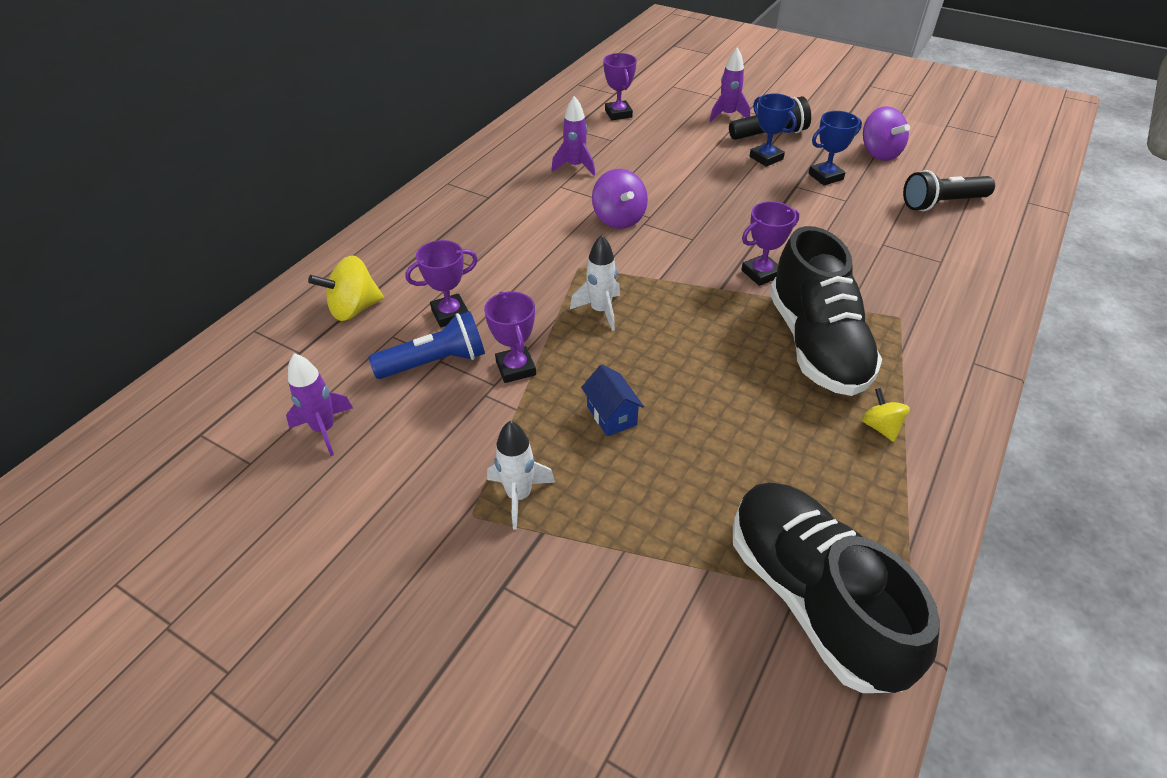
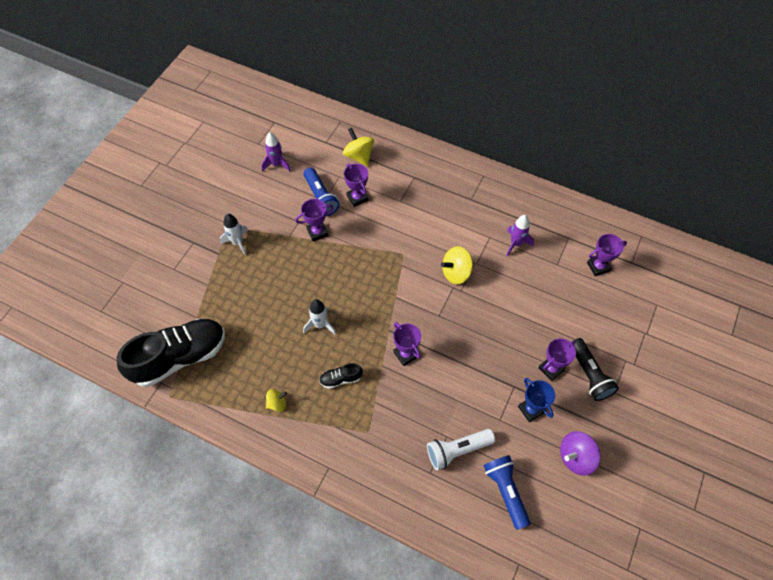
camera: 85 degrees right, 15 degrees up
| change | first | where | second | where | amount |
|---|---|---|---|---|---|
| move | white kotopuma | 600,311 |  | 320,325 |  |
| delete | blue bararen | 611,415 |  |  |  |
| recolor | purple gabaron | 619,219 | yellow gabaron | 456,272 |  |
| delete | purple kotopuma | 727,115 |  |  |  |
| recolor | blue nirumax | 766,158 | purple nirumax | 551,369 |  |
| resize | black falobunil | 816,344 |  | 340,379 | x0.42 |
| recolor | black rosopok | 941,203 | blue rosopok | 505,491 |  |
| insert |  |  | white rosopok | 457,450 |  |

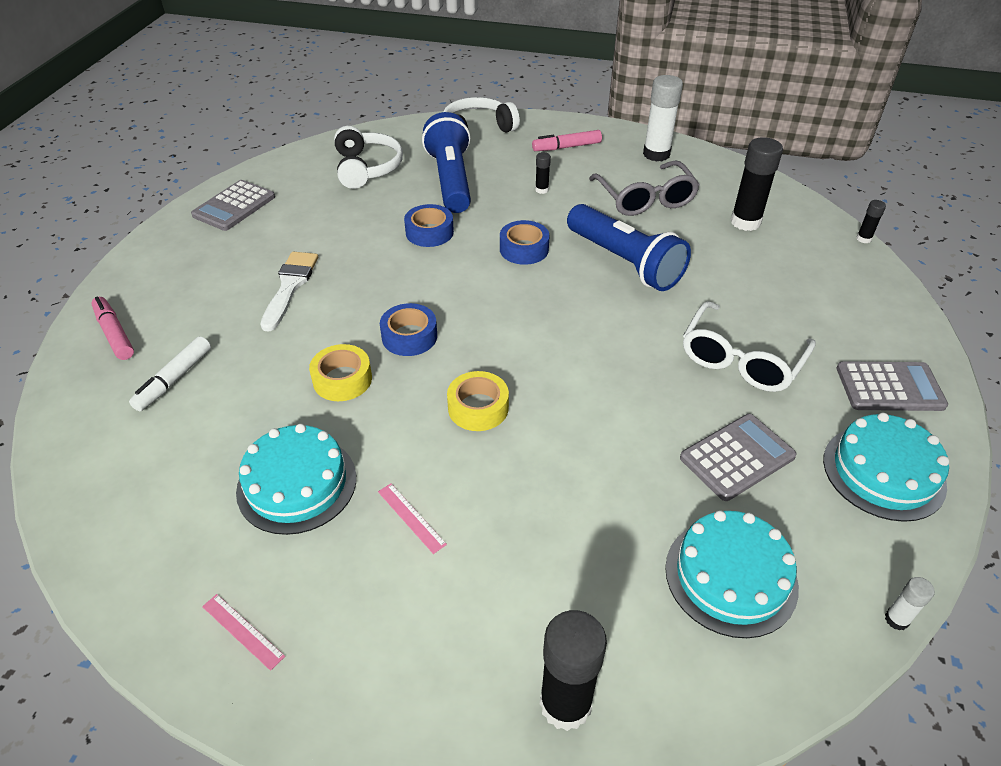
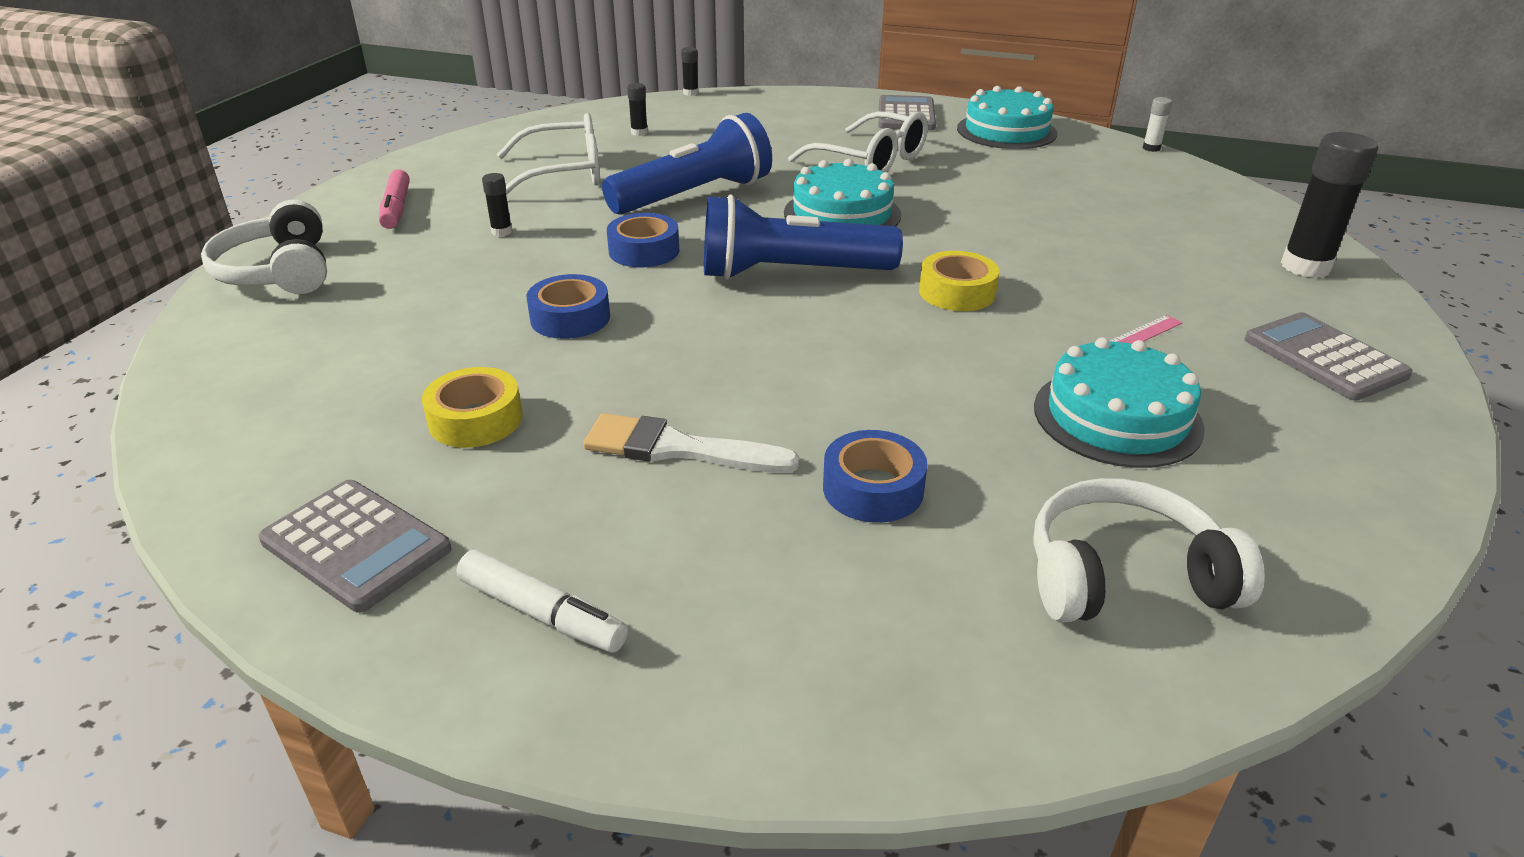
camera: 85 degrees left, 10 degrees down
| change | first | where | second | where | amount |
|---|---|---|---|---|---|
| delete | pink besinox | 115,333 |  |  |  |
| move | white besinox | 174,379 |  | 542,614 |  |
| delete | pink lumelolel | 243,631 |  |  |  |
| move | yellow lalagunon | 342,379 |  | 475,419 |  |
| move | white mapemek | 367,168 |  | 1123,576 |  |
| move | blue lalagunon | 409,336 |  | 873,489 |  |
| move | blue rosopok | 451,180 |  | 790,273 |  |
| recolor | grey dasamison | 645,199 | white dasamison | 564,174 |  |
| delete | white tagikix | 656,154 |  |  |  |
| move | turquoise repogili | 731,576 |  | 842,214 |  |
| move | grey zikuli | 737,457 |  | 1324,358 |  |
| resize | black tagikix | 745,222 |  | 639,133 | x0.47 |

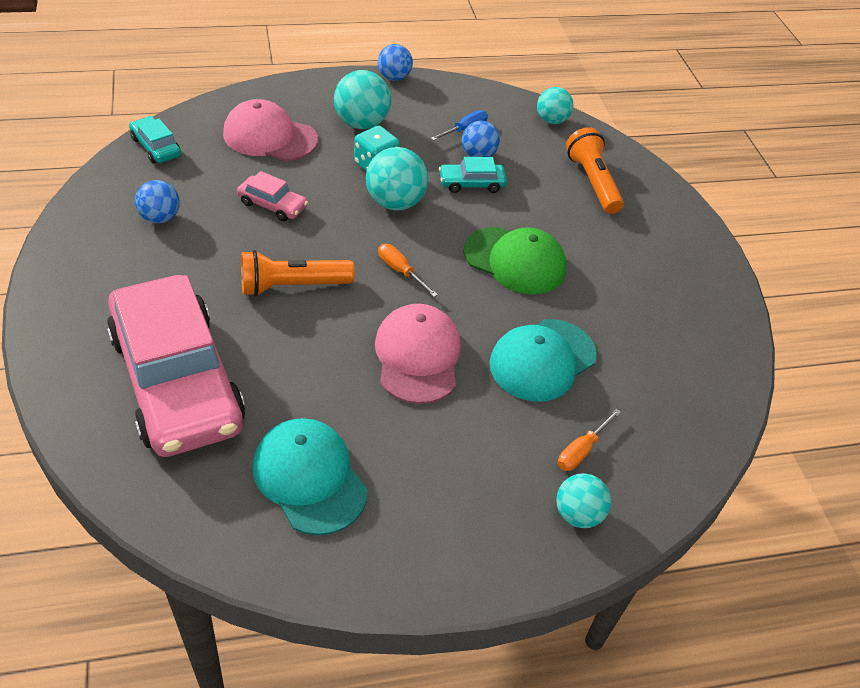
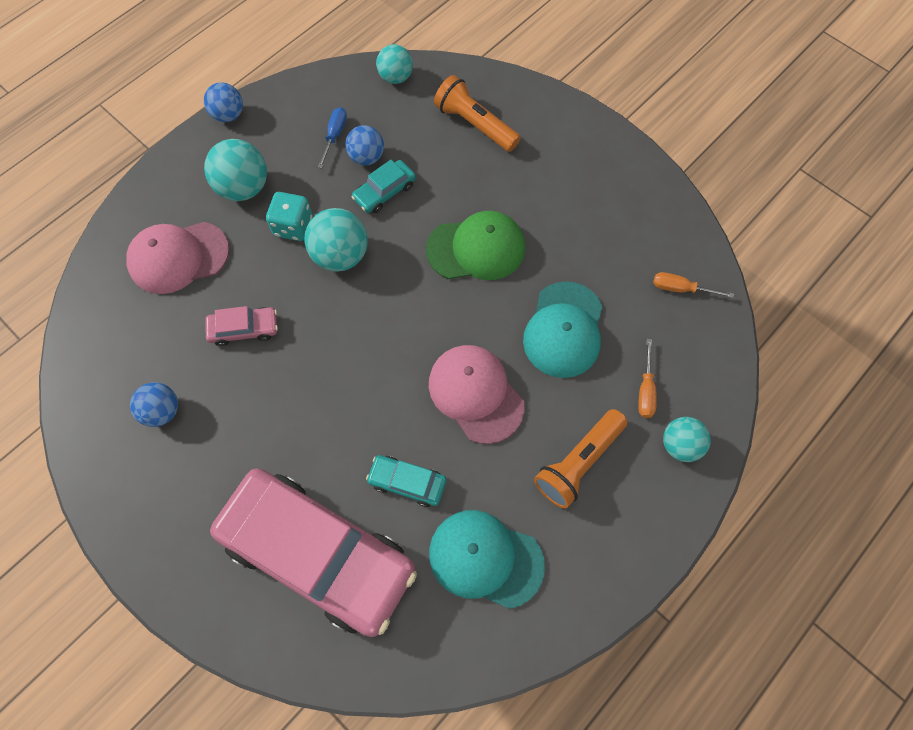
camera: 30 degrees left, 20 degrees up
| change | first | where | second | where | amount |
|---|---|---|---|---|---|
| move | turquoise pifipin | 156,147 |  | 407,482 |  |
| move | orange rosopok | 292,286 |  | 578,462 |  |
| move | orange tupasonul | 400,271 |  | 680,289 |  |

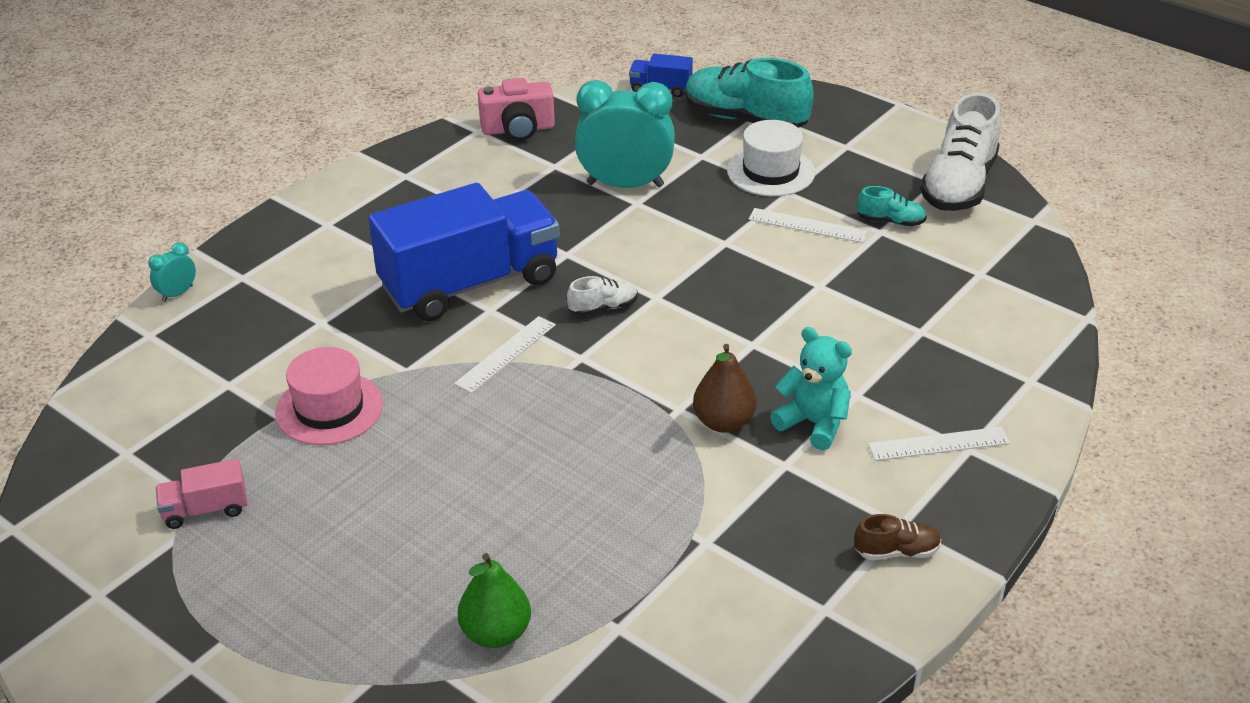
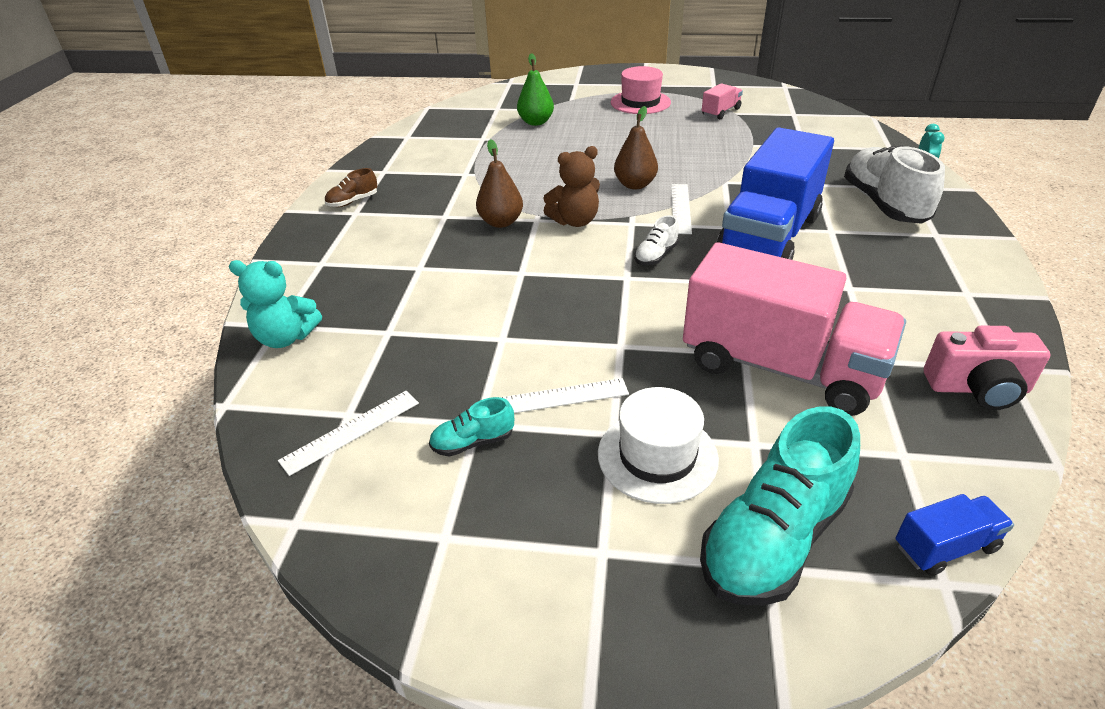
camera: 150 degrees right, 0 degrees up
| change | first | where | second | where | amount |
|---|---|---|---|---|---|
| move | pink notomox | 329,408 |  | 640,102 |  |
| rotate | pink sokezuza | 518,129 |  | 977,388 | 135 degrees counterclockwise |
| replace | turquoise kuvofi | 625,184 | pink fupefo | 780,367 |  |
| rotate | turquoise falobunil | 745,119 |  | 773,538 | 135 degrees clockwise |
| move | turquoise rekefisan | 813,423 |  | 286,337 |  |
| move | white lumelolel | 938,444 |  | 351,431 |  |
| move | white falobunil | 958,185 |  | 884,204 |  |
| insert |  |  | brown rekefisan | 575,221 |  |
| insert |  |  | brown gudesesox | 635,185 |  |

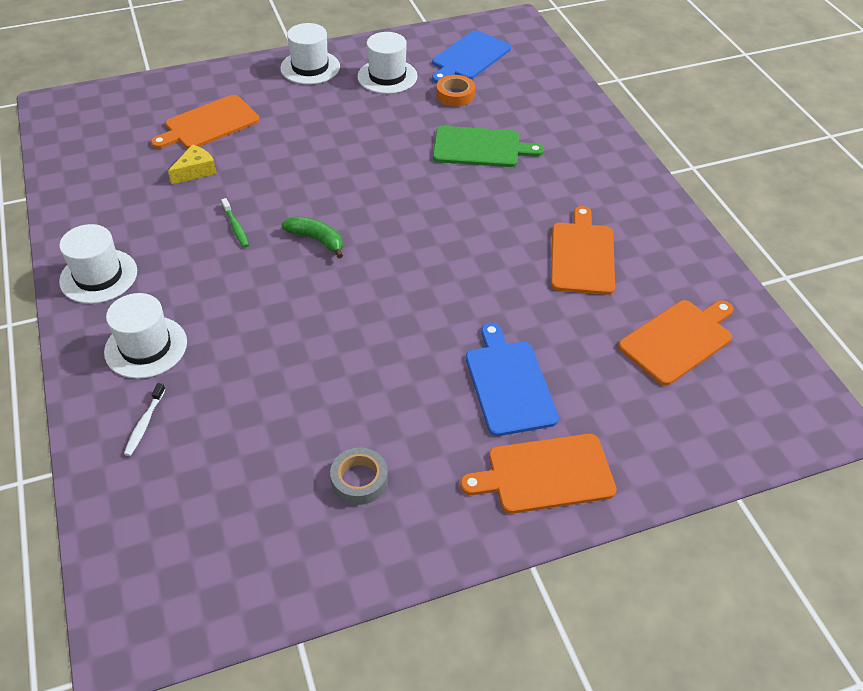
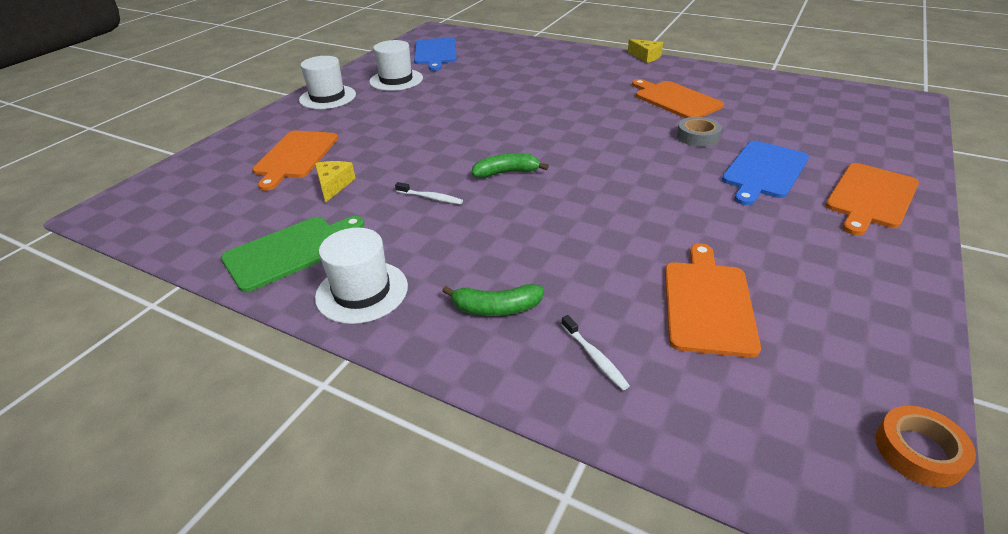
camera: 40 degrees left, 10 degrees down
| change | first | where | second | where | amount |
|---|---|---|---|---|---|
| replace | white notomox | 146,347 | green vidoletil | 496,308 |  |
| recolor | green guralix | 236,227 | white guralix | 431,198 |  |
| move | grey lalagunon | 359,480 |  | 698,136 |  |
| move | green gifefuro | 480,147 |  | 290,251 |  |
| move | orange lalagunon | 455,95 |  | 919,451 |  |
| rotate | blue gifefuro | 509,384 |  | 764,171 | 90 degrees counterclockwise |
| move | orange gifefuro | 678,340 |  | 707,303 |  |
| insert |  |  | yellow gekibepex | 646,56 |  |

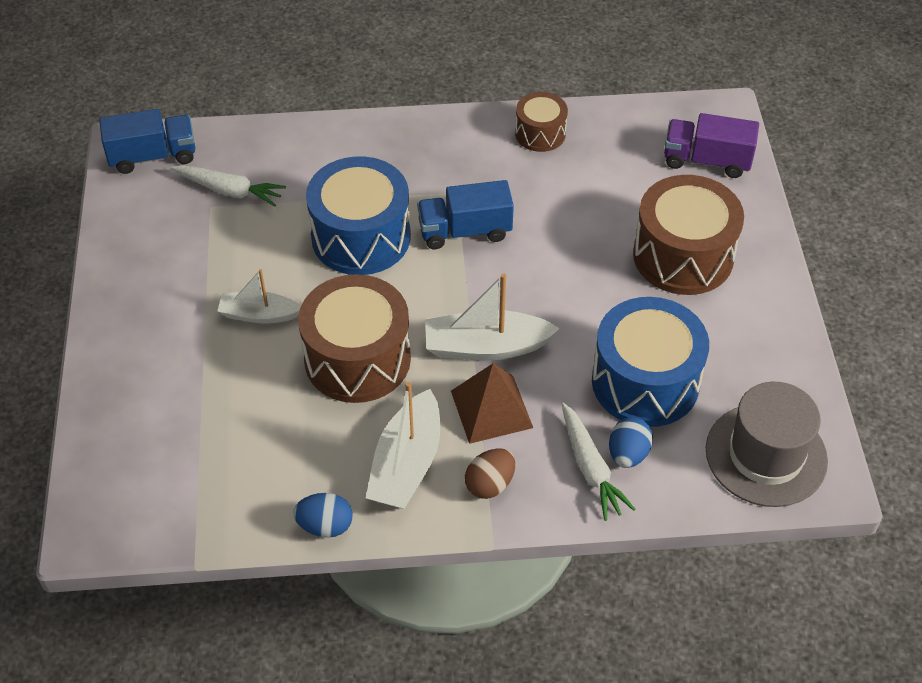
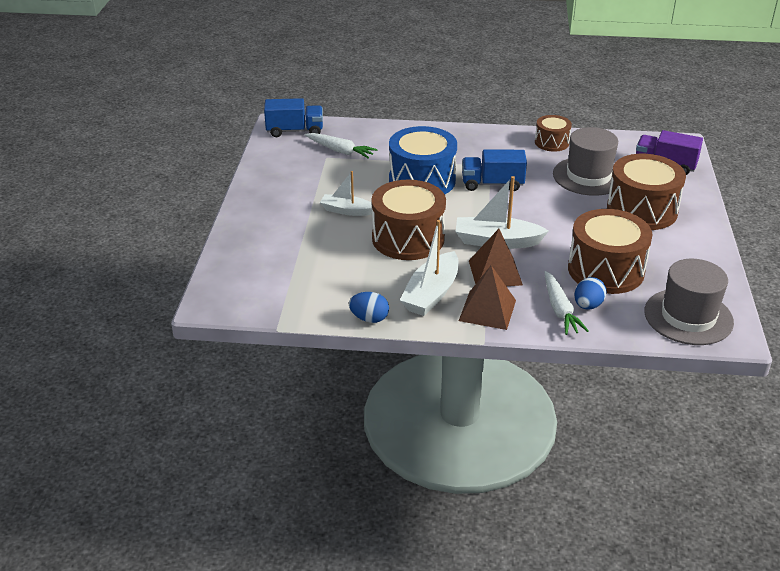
camera: 10 degrees right, 15 degrees down
| change | first | where | second | where | amount |
|---|---|---|---|---|---|
| replace | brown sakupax | 490,484 | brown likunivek | 487,310 |  |
| recolor | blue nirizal | 645,382 | brown nirizal | 606,270 |  |
| insert |  |  | grey notomox | 588,176 |  |

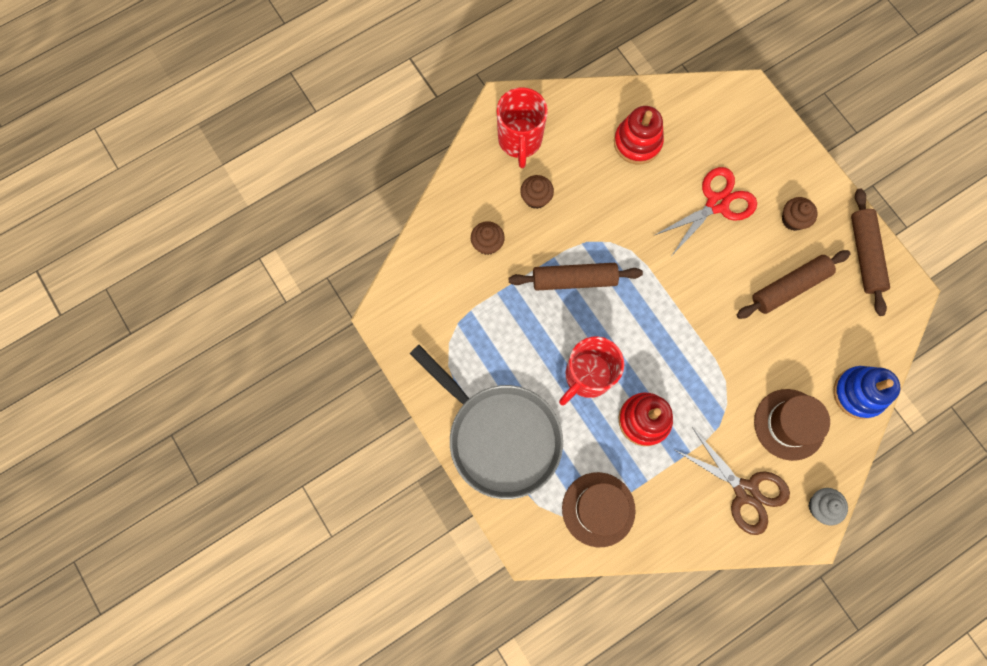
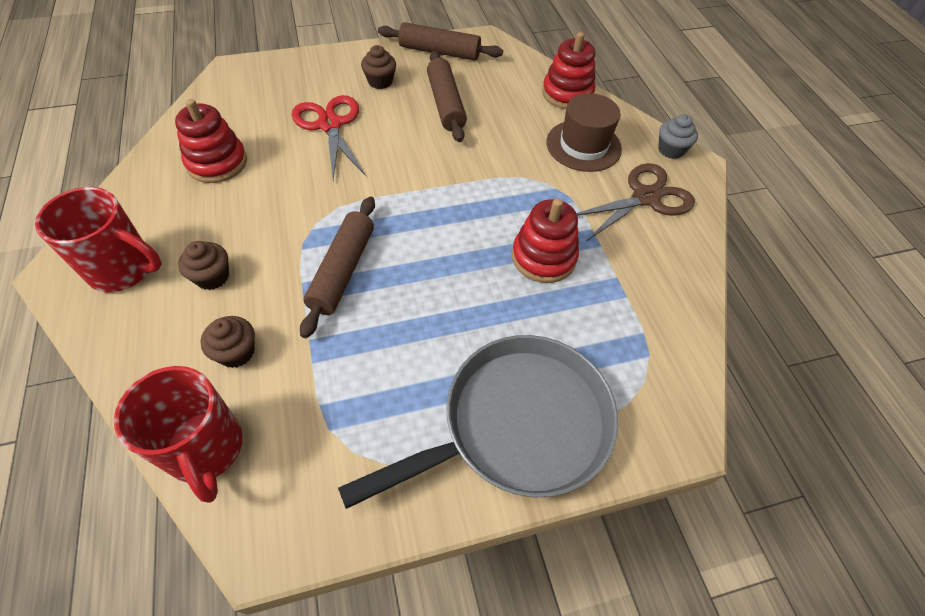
camera: 75 degrees left, 20 degrees down
| change | first | where | second | where | amount |
|---|---|---|---|---|---|
| move | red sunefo | 587,376 |  | 206,449 |  |
| delete | brown notomox | 598,509 |  |  |  |
| recolor | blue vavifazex | 858,393 | red vavifazex | 567,94 |  |

